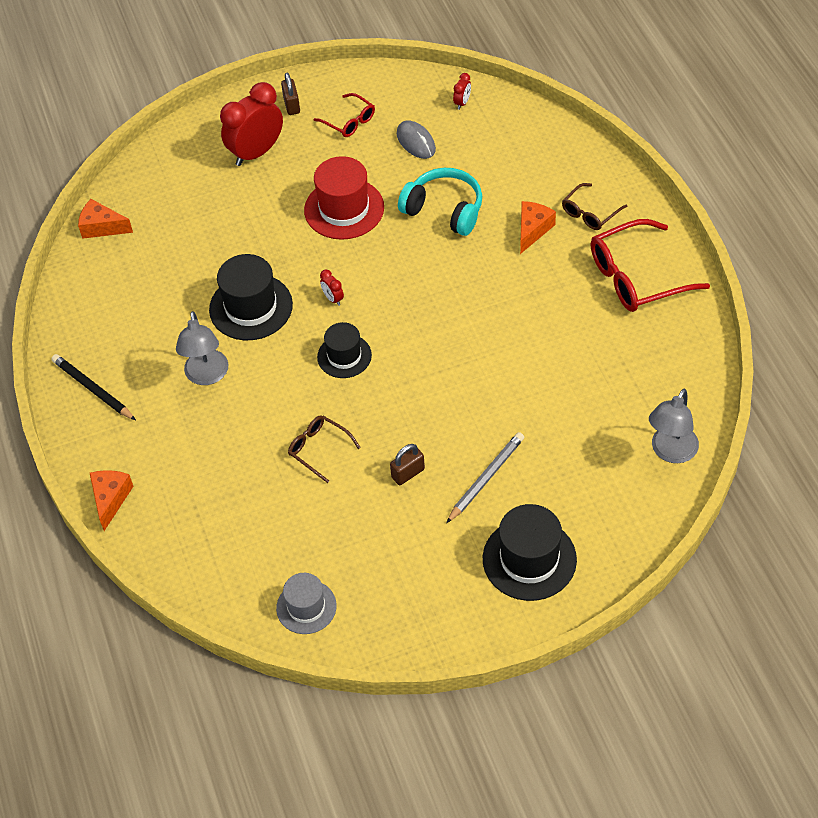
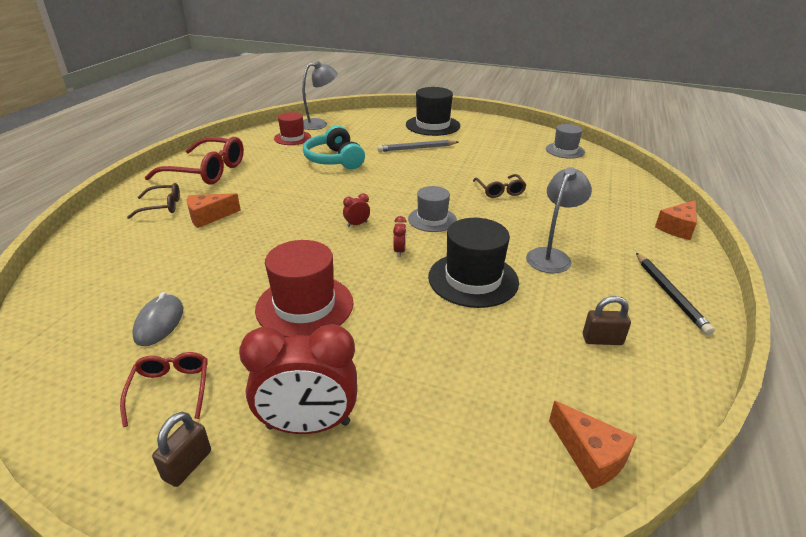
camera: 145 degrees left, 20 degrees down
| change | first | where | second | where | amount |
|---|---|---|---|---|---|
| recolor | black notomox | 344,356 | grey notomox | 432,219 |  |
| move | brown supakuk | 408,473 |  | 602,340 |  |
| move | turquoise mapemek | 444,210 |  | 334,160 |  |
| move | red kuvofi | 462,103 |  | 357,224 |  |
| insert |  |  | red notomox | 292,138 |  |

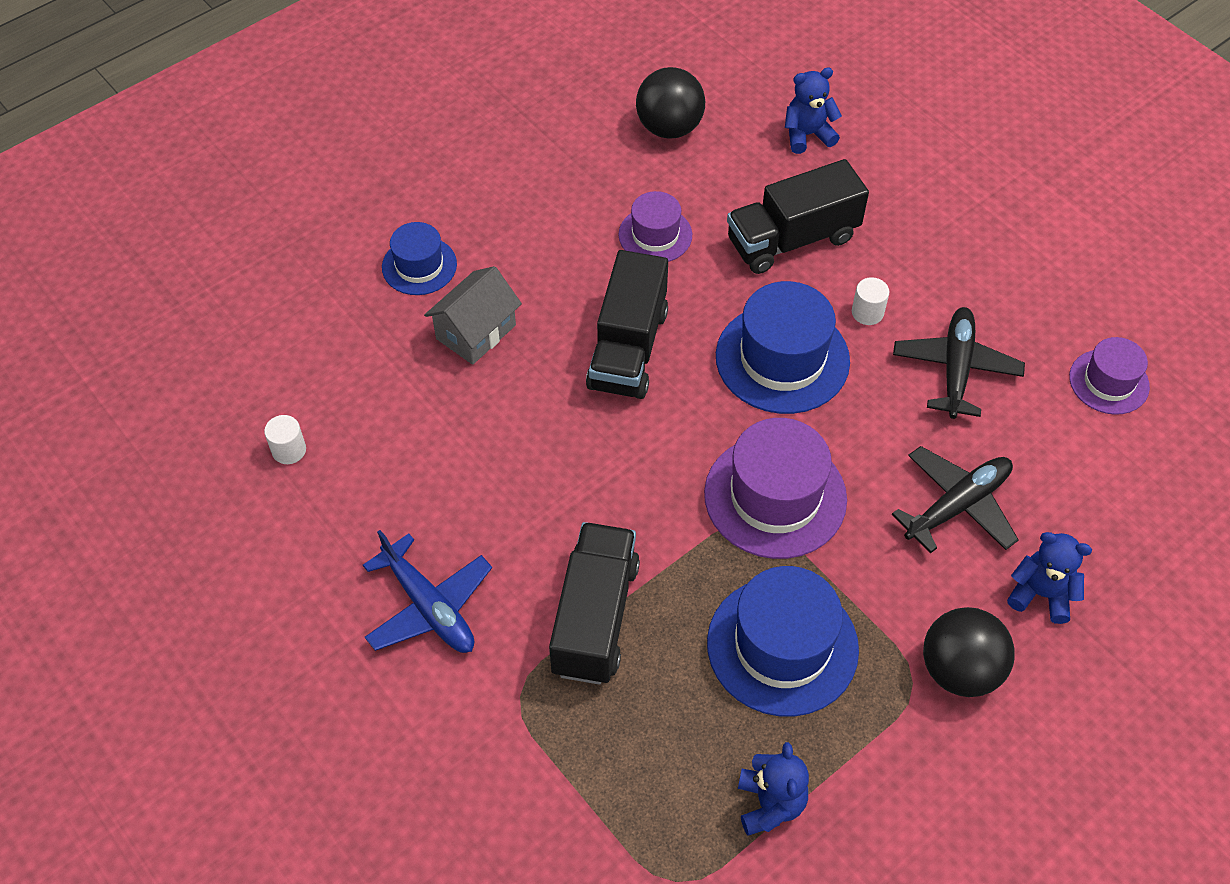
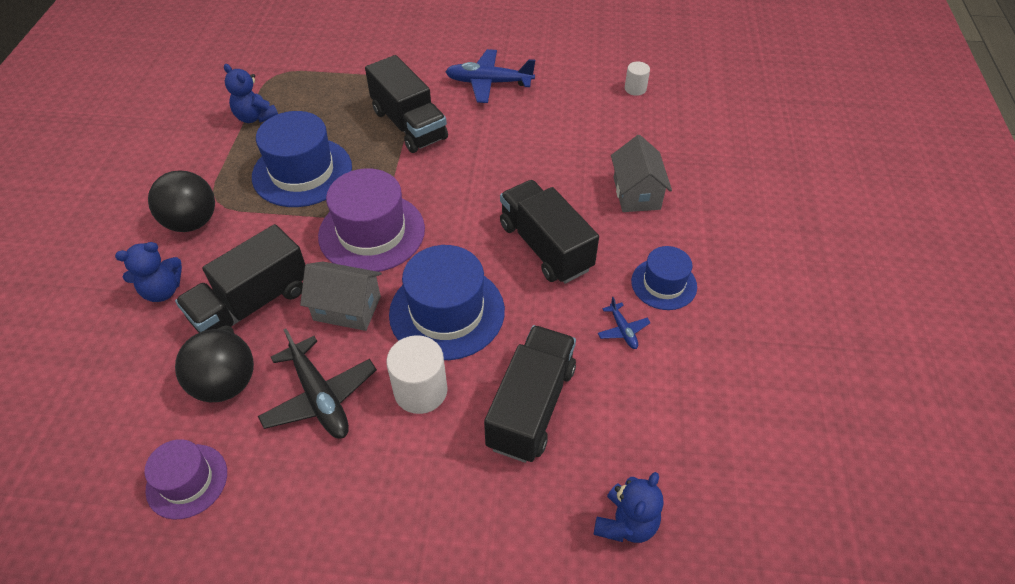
camera: 135 degrees right, 5 degrees down
| change | first | where | second | where | amount |
|---|---|---|---|---|---|
| move | blue notomox | 419,266 |  | 664,284 |  |
| replace | purple notomox | 655,235 | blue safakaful | 623,330 |  |
| move | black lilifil | 669,128 |  | 226,384 |  |
| resize | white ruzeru | 867,312 |  | 420,391 | x1.74 |
| replace | black safakaful | 957,505 | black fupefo | 252,304 |  |
| insert |  |  | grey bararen | 347,308 |  |

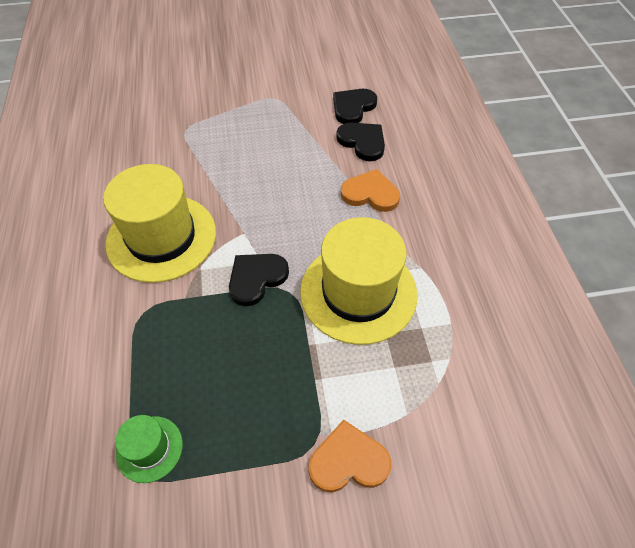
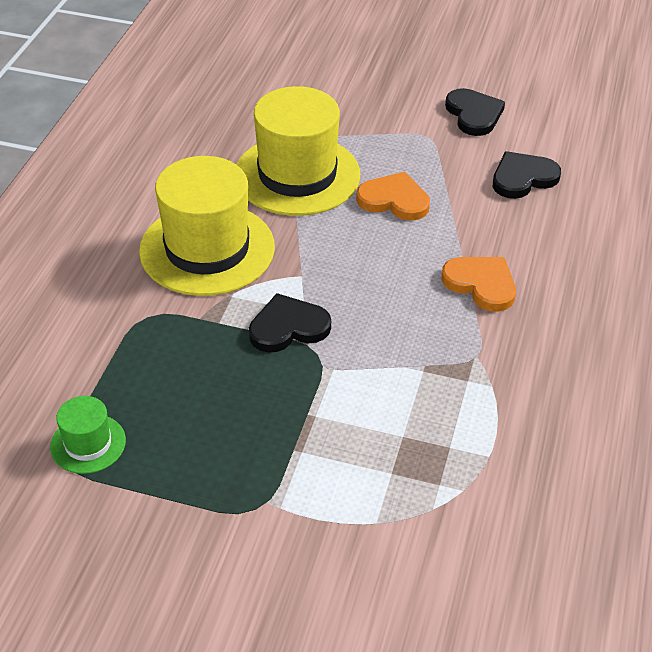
camera: 25 degrees right, 10 degrees down
| change | first | where | second | where | amount |
|---|---|---|---|---|---|
| move | yellow notomox | 358,292 |  | 297,175 |  |
| move | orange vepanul | 348,461 |  | 394,200 |  |
| move | black vepanul | 362,142 |  | 474,114 |  |

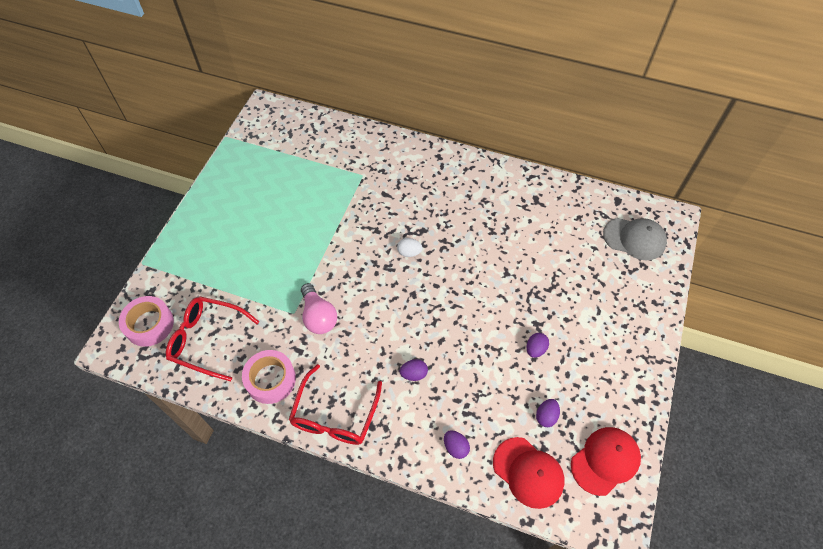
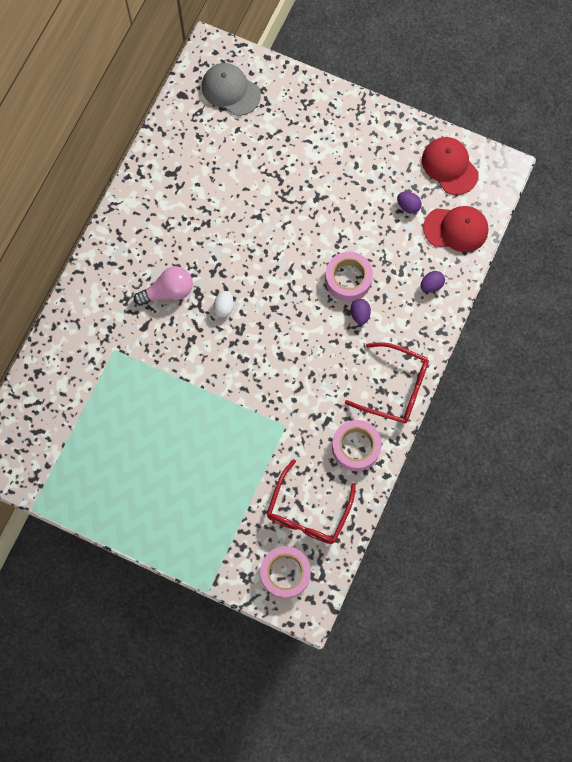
camera: 85 degrees left, 15 degrees up
| change | first | where | second | where | amount |
|---|---|---|---|---|---|
| move | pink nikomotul | 318,316 |  | 168,291 |  |
| rotate | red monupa | 528,472 |  | 456,229 | 45 degrees clockwise |
| delete | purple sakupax | 535,349 |  |  |  |
| rotate | grey monupa | 634,238 |  | 230,90 | 75 degrees counterclockwise |
| insert |  |  | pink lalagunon | 348,279 |  |

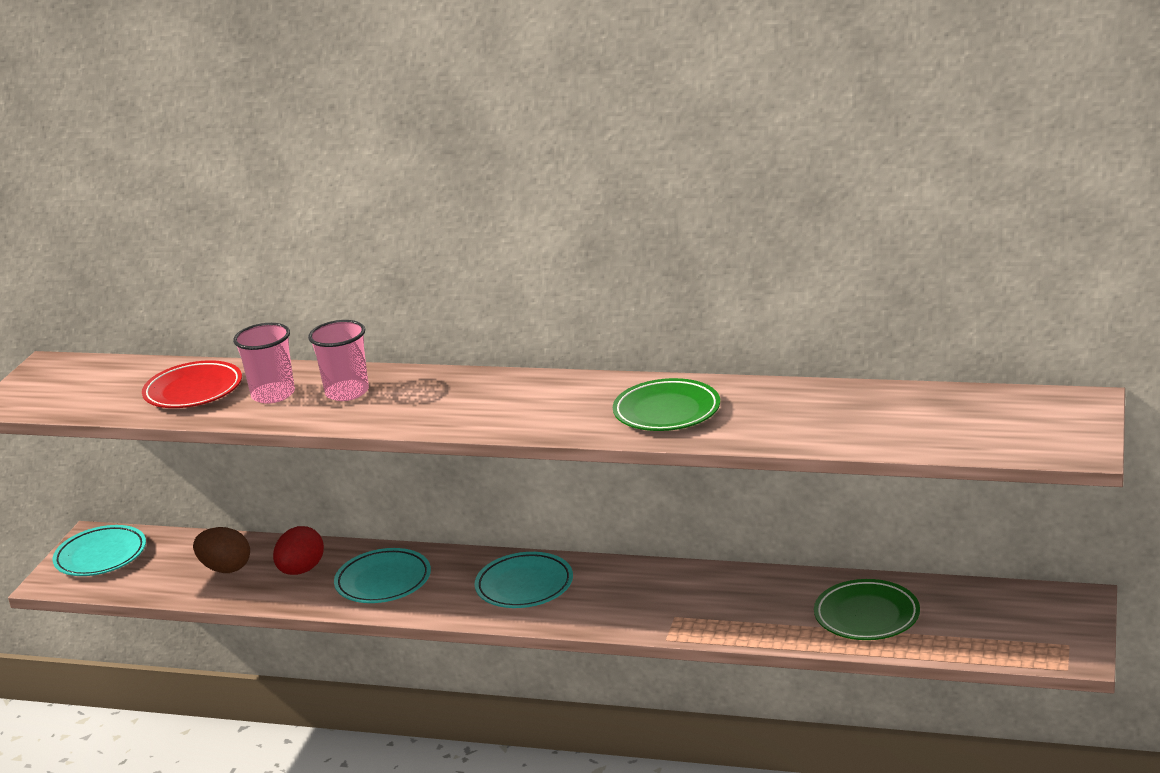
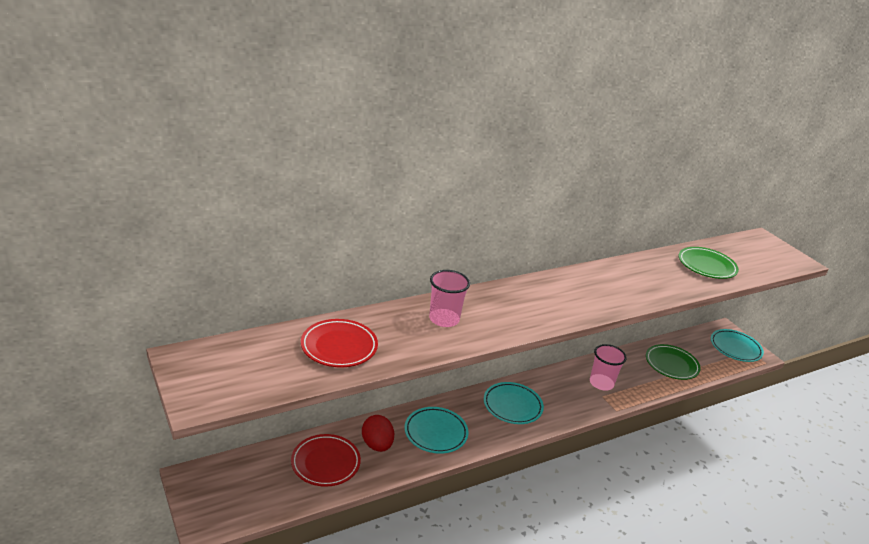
camera: 50 degrees left, 5 degrees up
| change | first | where | second | where | amount |
|---|---|---|---|---|---|
| move | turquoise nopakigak | 101,556 |  | 735,348 |  |
| replace | brown sakupax | 225,568 | red nopakigak | 325,463 |  |
| move | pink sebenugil | 273,395 |  | 601,383 |  |
| move | green nopakigak | 667,411 |  | 706,266 |  |

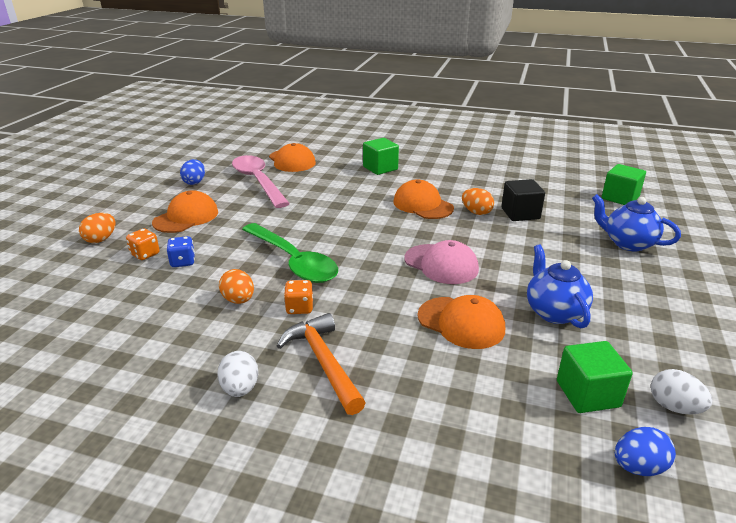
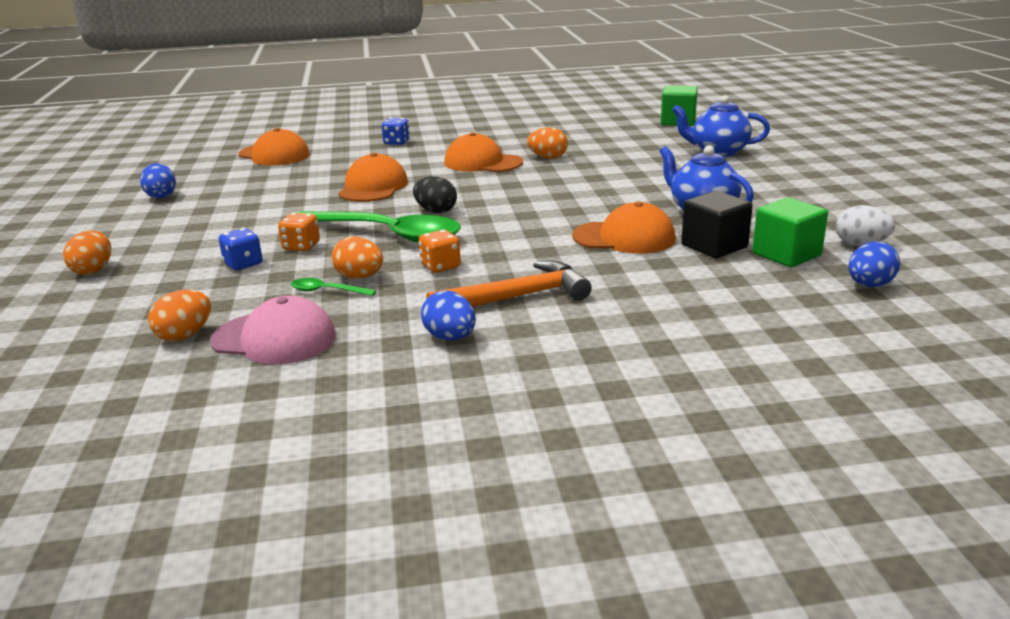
camera: 25 degrees left, 5 degrees down
| change | first | where | second | where | amount |
|---|---|---|---|---|---|
| move | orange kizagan | 145,254 |  | 301,246 |  |
| move | orange monupa | 186,217 |  | 373,187 |  |
| recolor | white sakupax | 240,388 | blue sakupax | 450,338 |  |
| delete | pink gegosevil | 258,181 |  |  |  |
| rotate | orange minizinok | 323,362 |  | 517,297 | 120 degrees clockwise |
| replace | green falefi | 380,168 | blue kizagan | 396,142 |  |
| move | pink monupa | 441,264 |  | 274,338 |  |
| move | black falefi | 520,213 |  | 714,246 |  |
| insert |  |  | orange sakupax | 185,335 |  |
| insert |  |  | green gegosevil | 327,291 |  |
| insert |  |  | black sakupax | 436,211 |  |

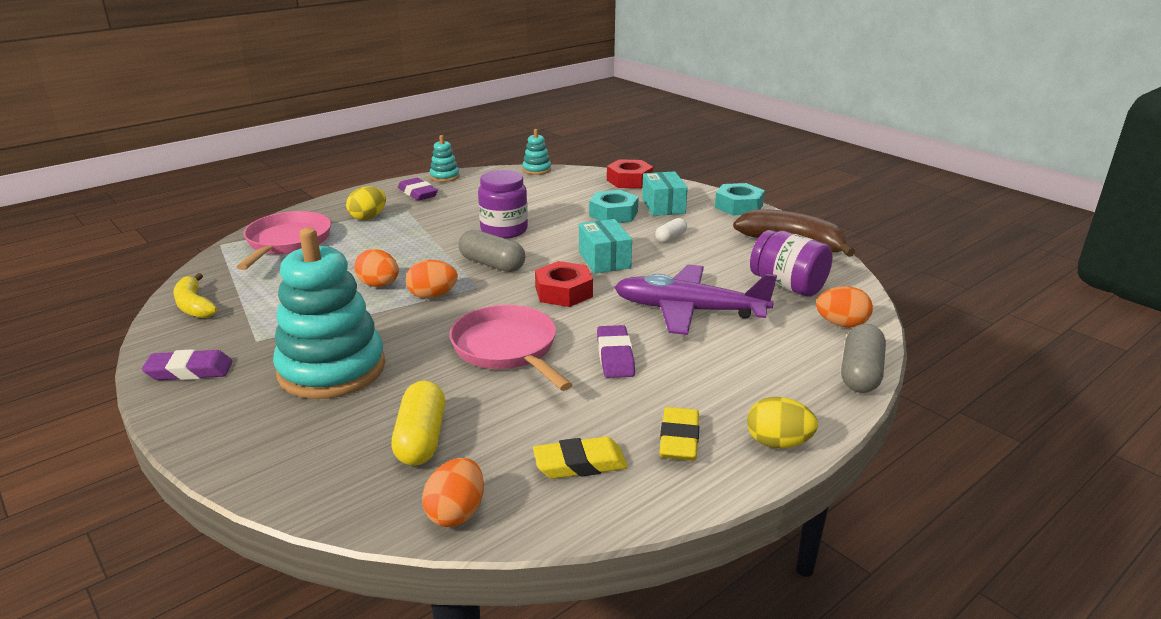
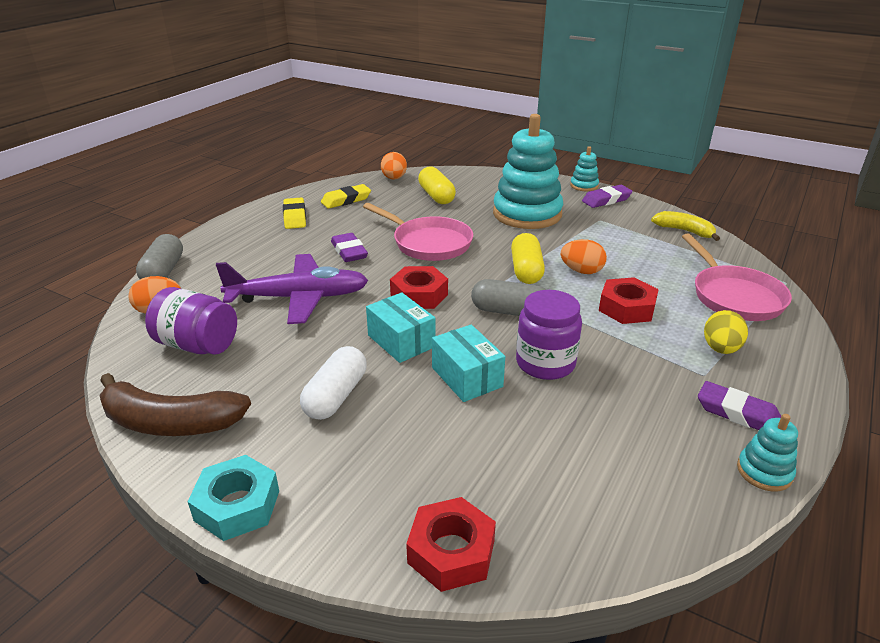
camera: 160 degrees right, 5 degrees up
| change | first | where | second | where | amount |
|---|---|---|---|---|---|
| replace | orange sakupax | 432,296 | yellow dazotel | 526,270 |  |
| move | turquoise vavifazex | 536,170 |  | 584,186 |  |
| delete | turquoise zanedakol | 613,214 |  |  |  |
| move | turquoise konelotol | 663,206 |  | 467,377 |  |
| resize | white dazotel | 670,238 |  | 336,396 | x1.71 |
| delete | yellow sakupax | 778,443 |  |  |  |
| insert |  |  | red zanedakol | 626,308 |  |

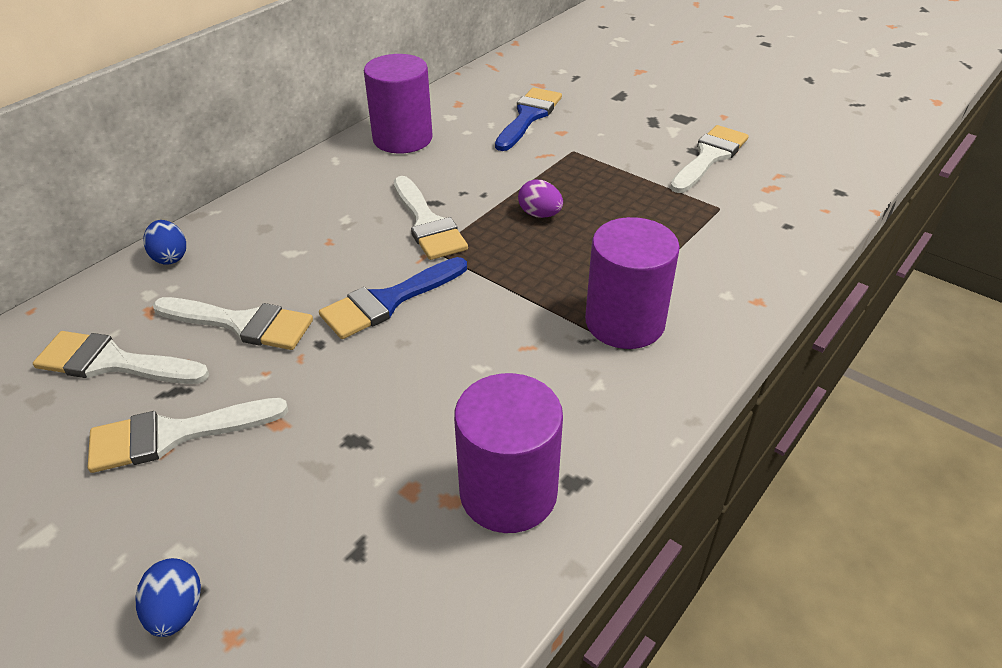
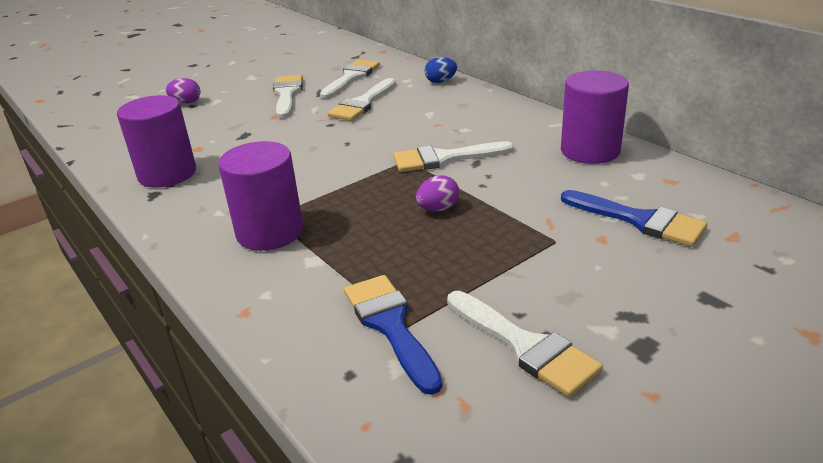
camera: 105 degrees right, 10 degrees down
| change | first | where | second | where | amount |
|---|---|---|---|---|---|
| recolor | blue sakupax | 176,611 | purple sakupax | 186,102 |  |
| move | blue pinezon | 388,301 |  | 390,325 |  |

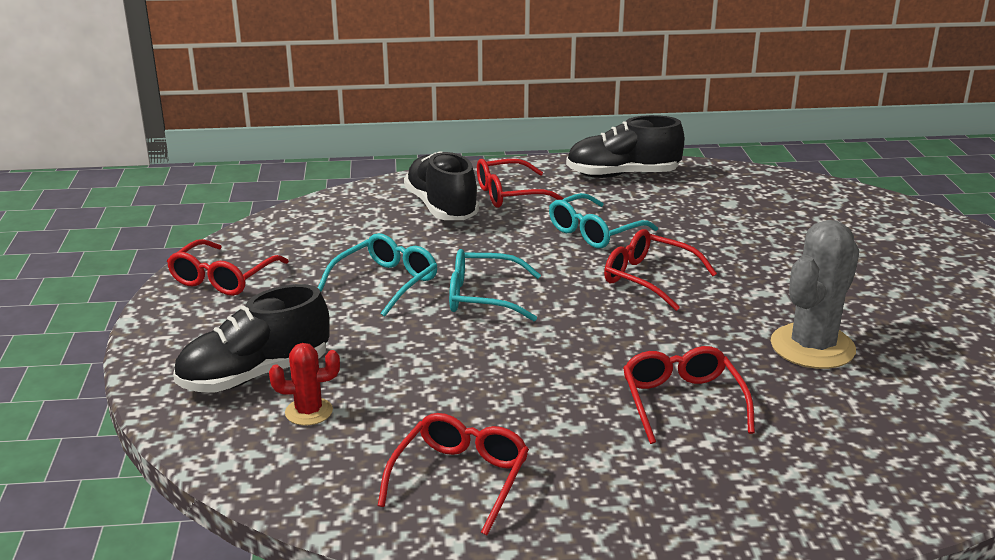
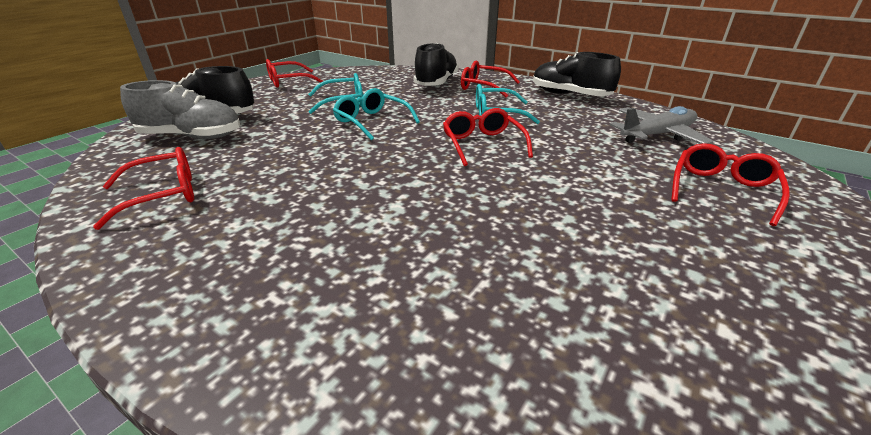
camera: 40 degrees right, 5 degrees up
| change | first | where | second | where | amount |
|---|---|---|---|---|---|
| replace | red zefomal | 309,412 | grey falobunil | 192,137 |  |
| move | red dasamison | 682,402 |  | 721,190 |  |
| delete | grey zefomal | 812,347 |  |  |  |
| insert |  |  | grey safakaful | 657,135 |  |

